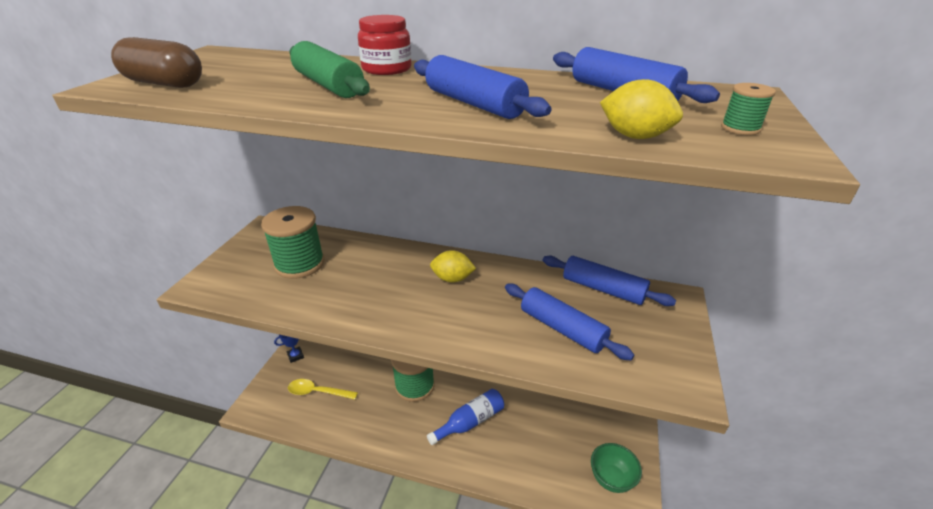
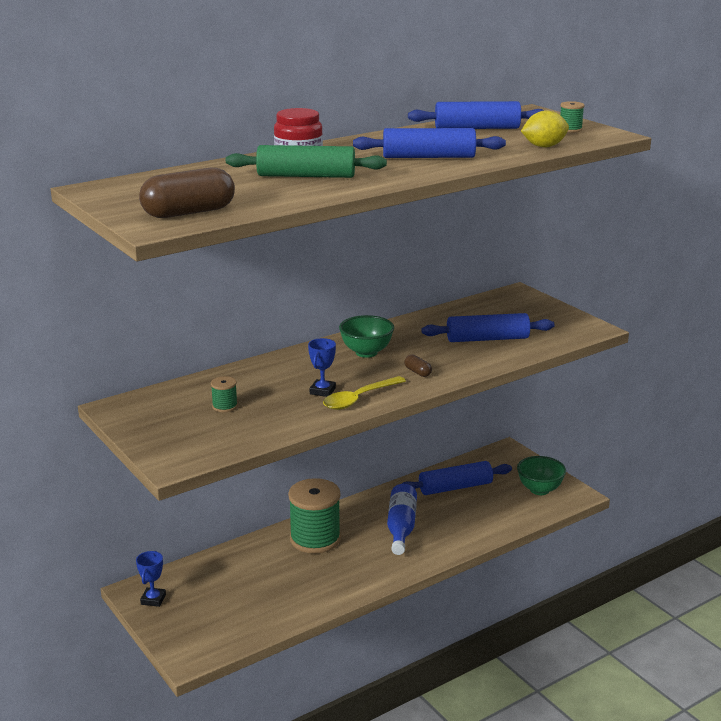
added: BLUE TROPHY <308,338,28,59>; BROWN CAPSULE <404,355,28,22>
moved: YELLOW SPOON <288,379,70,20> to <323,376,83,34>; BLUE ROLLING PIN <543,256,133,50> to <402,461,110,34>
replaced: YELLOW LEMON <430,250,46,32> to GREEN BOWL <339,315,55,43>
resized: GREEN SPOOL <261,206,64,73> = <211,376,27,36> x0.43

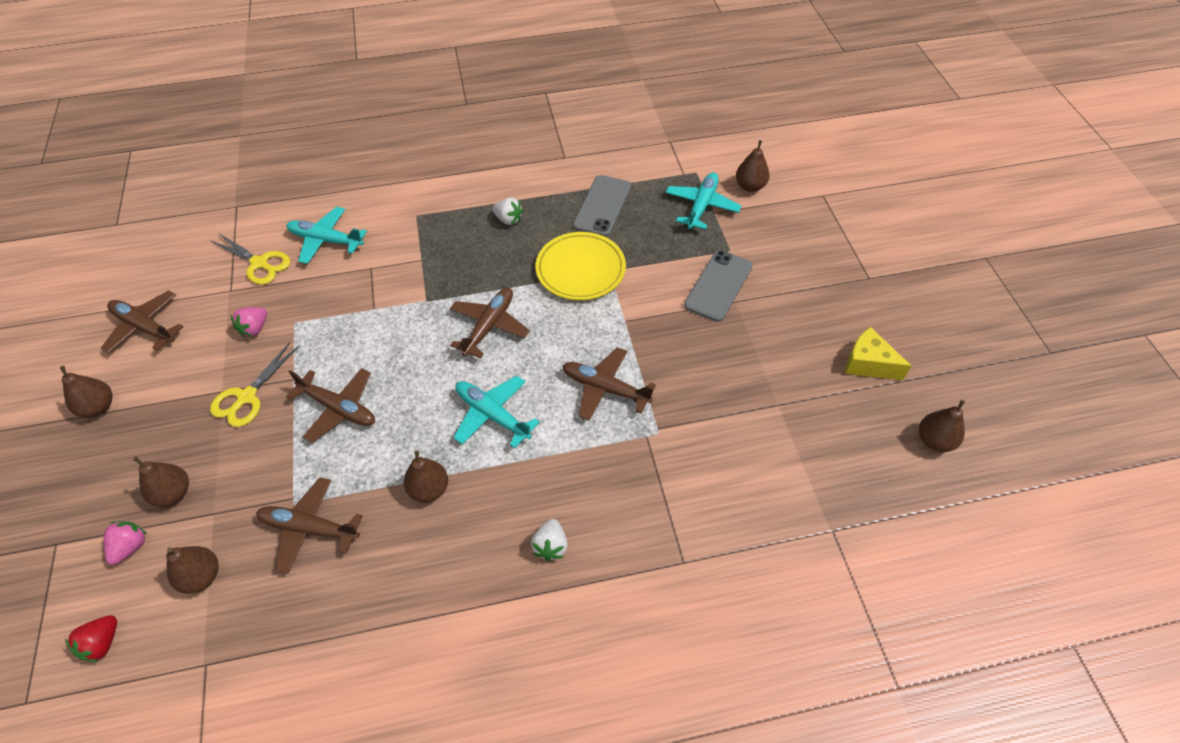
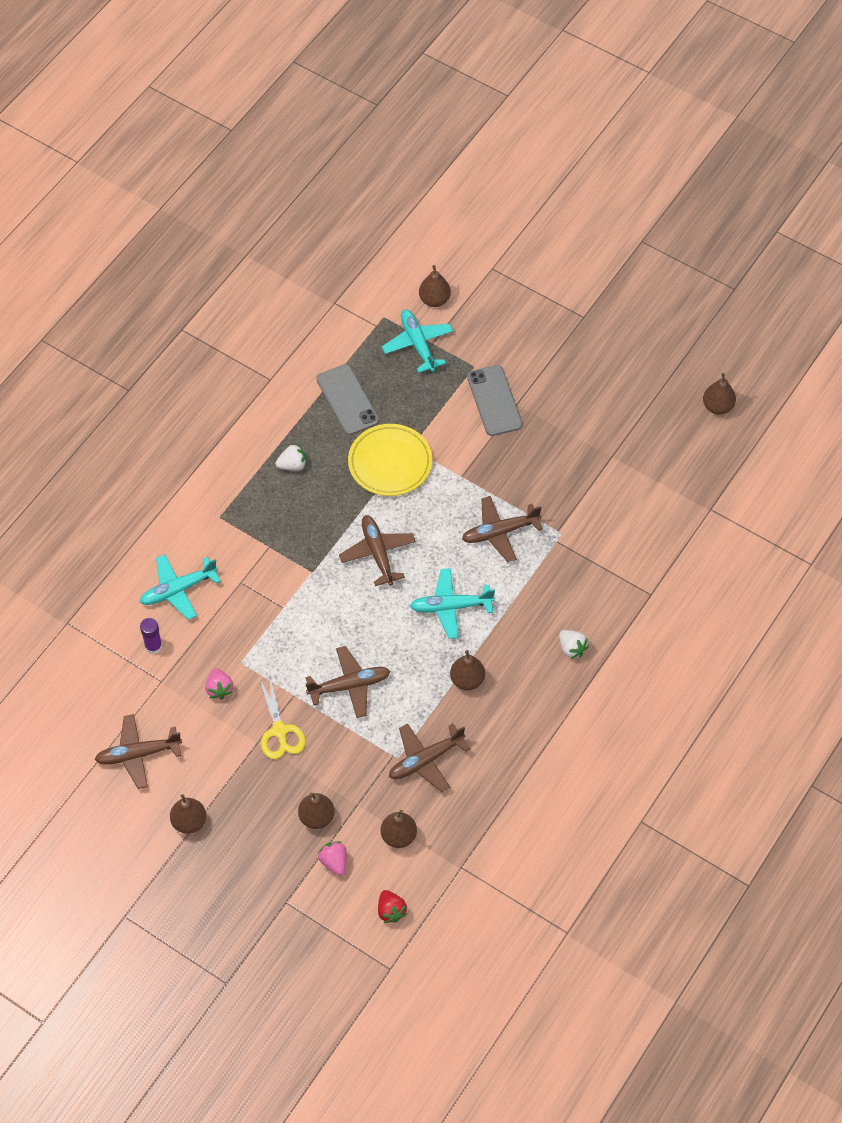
removed: YELLOW CHEESE <845,327,66,53>
replaced: YELLOW SCISSORS <211,234,79,51> to PURPLE GLUE STICK <140,618,22,36>

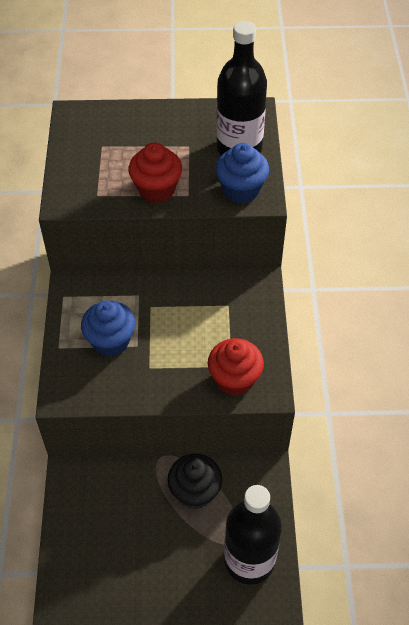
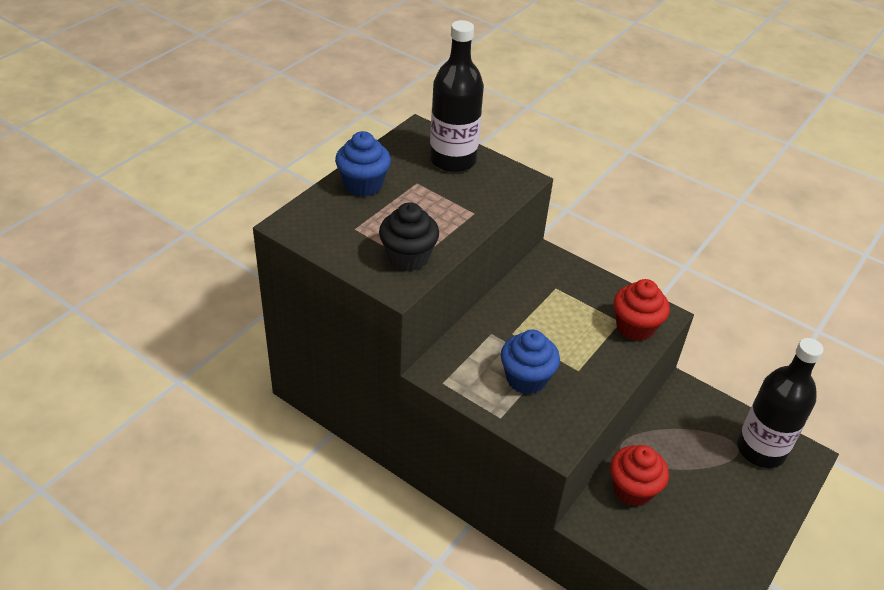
moved: RED CUPCAKE <128,142,54,61> to <610,445,59,61>; BLACK CUPCAKE <168,453,55,56> to <379,202,60,69>; BLUE CUPCAKE <216,143,53,61> to <335,131,56,65>

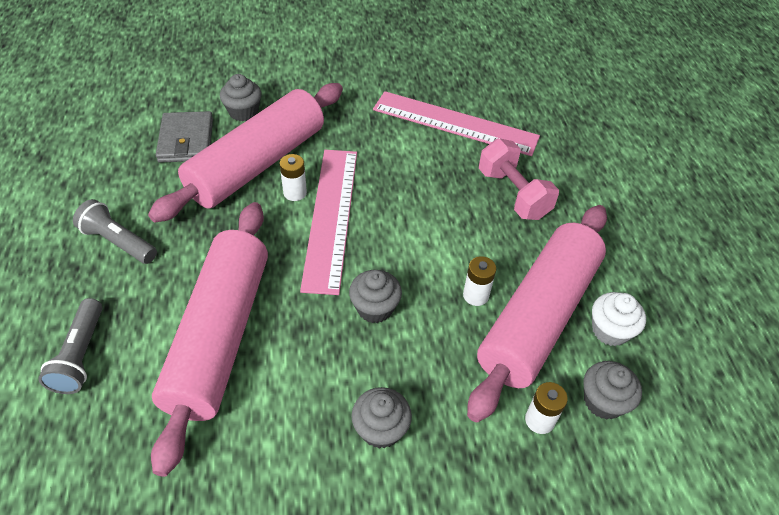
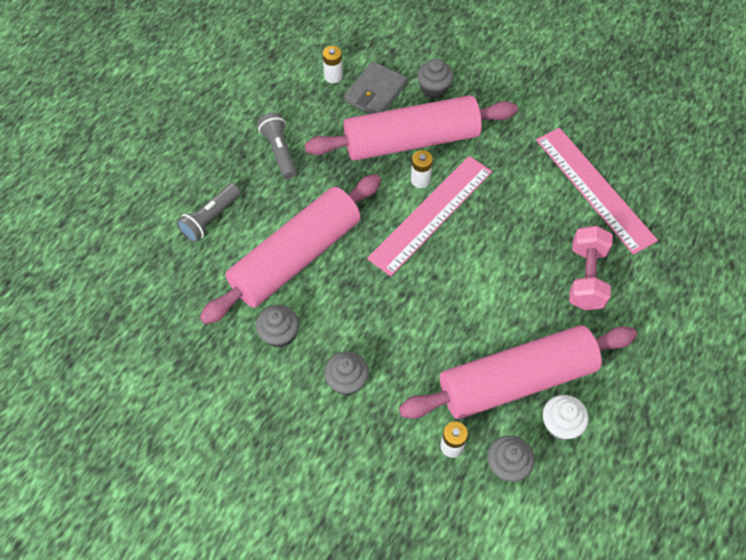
moved: GREY CUPCAKE <349,270,53,53> to <256,305,43,43>; WHITE BATTERY <463,256,33,50> to <323,46,20,37>

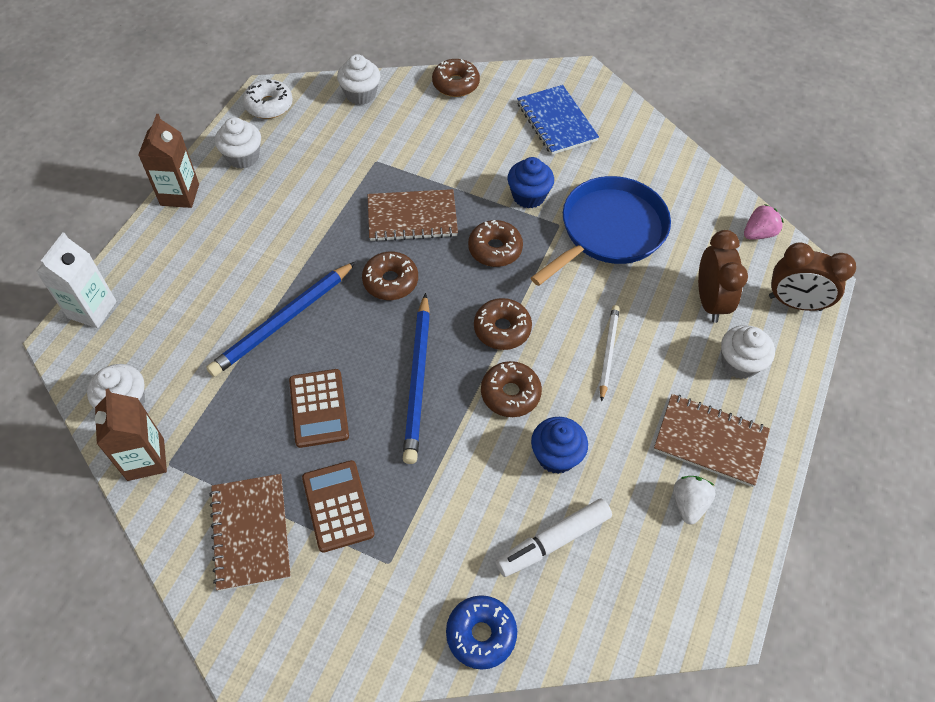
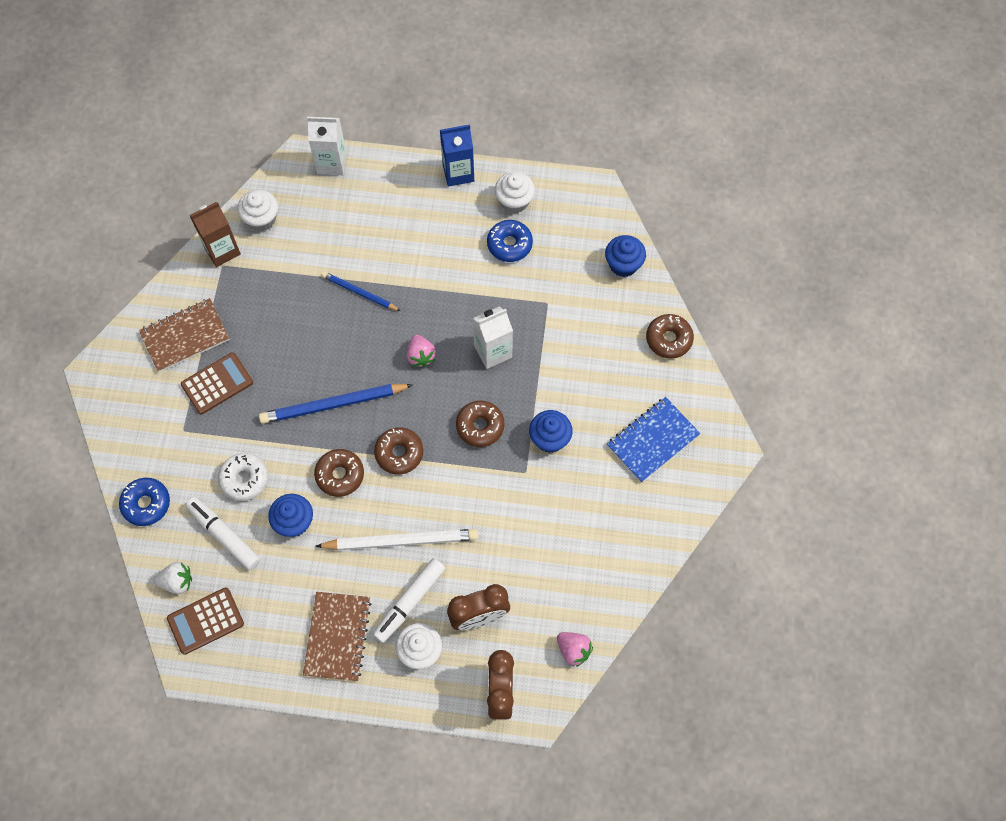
removed: BLUE PAN <531,176,140,110>
added: WHITE MARKER <373,558,72,85>; BLUE DONUT <487,220,46,42>
moved: WHITE DONUT <243,79,50,40> to <218,453,50,48>; BROWN CALCULATOR <289,369,60,79> to <167,588,77,67>; WHITE STRAWBERRY <673,476,43,49> to <154,562,38,32>
replaced: BROWN DONUT <362,252,56,48> to PINK STRAWBERRY <407,335,29,32>; BROWN NOTEBOOK <368,189,90,53> to WHITE CARTON <472,306,41,63>
recoloured: BROWN CARTON <138,114,61,94> to BLUE CARTON <440,125,34,62>; WHITE CUPCAKE <337,54,44,51> to BLUE CUPCAKE <605,235,41,42>
resized: BLUE PENCIL <206,261,150,116> = <322,271,78,40> x0.60; WHITE PENCIL <600,305,20,97> = <315,529,163,21> x1.67

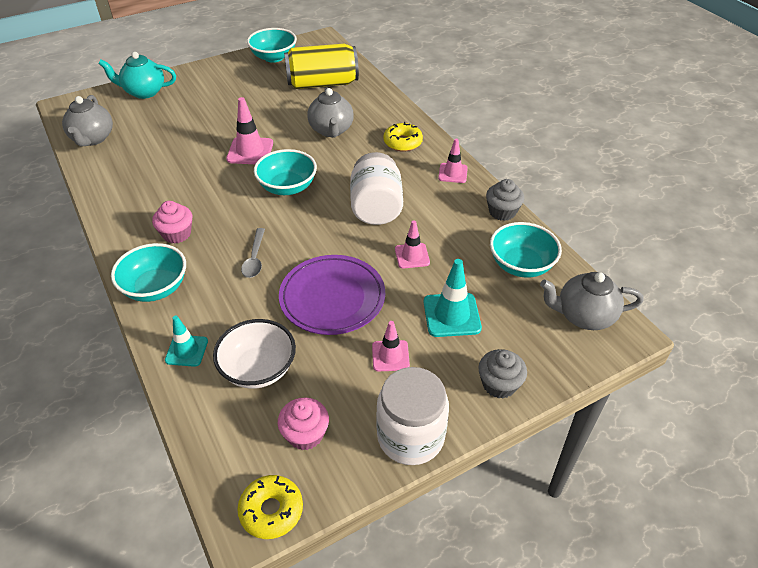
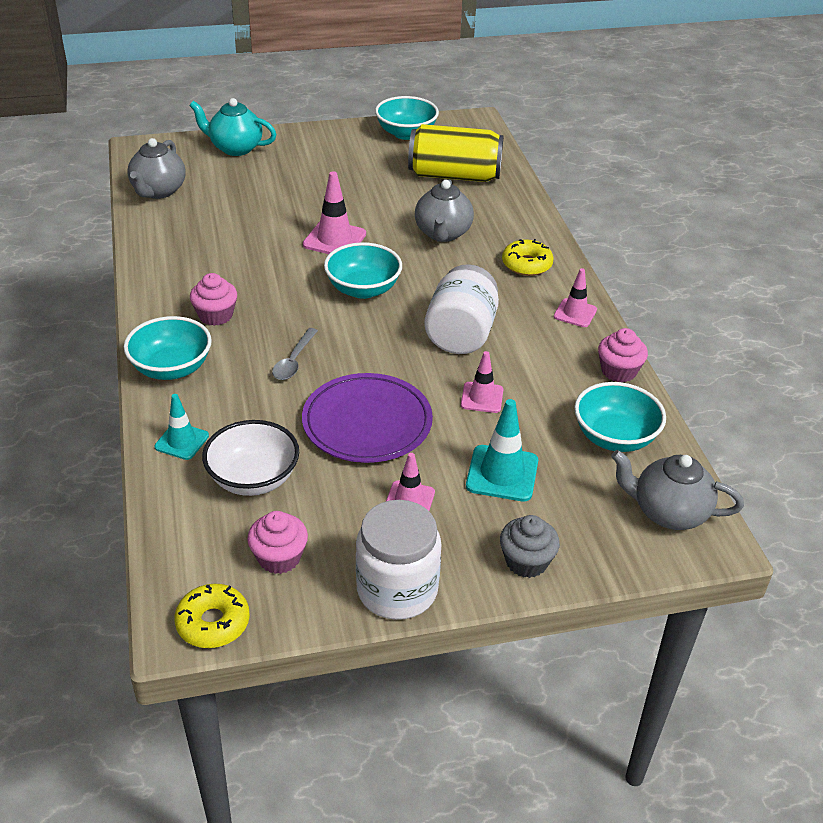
recoloured: GREY CUPCAKE <486,179,38,42> to PINK CUPCAKE <598,328,50,54>

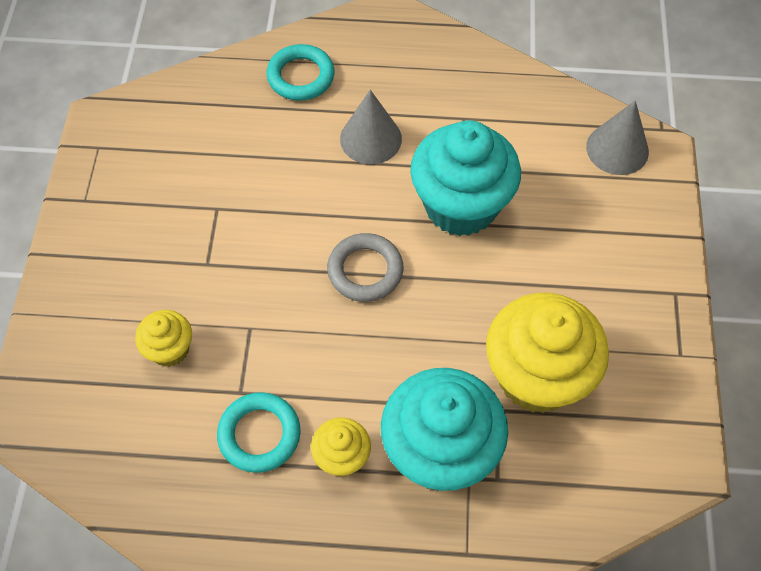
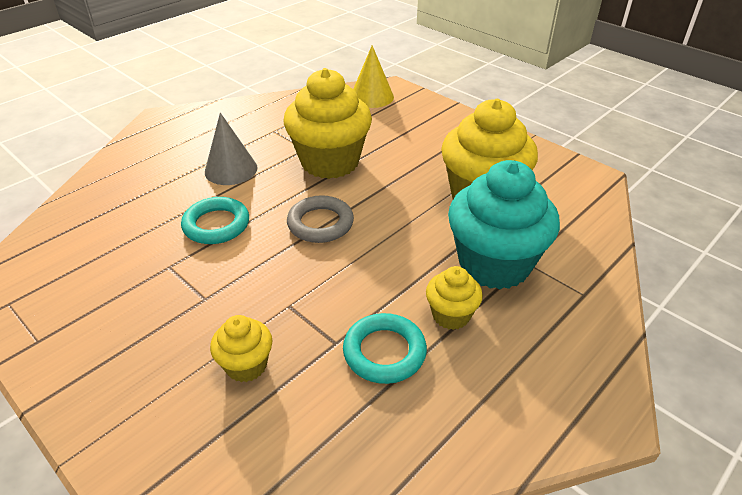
moved: TURQUOISE RING <266,44,68,57> to <181,197,68,47>
recoloured: TURQUOISE CUPCAKE <410,120,111,116> to YELLOW CUPCAKE <284,68,88,111>; GREY CONE <586,100,63,75> to YELLOW CONE <353,45,41,63>

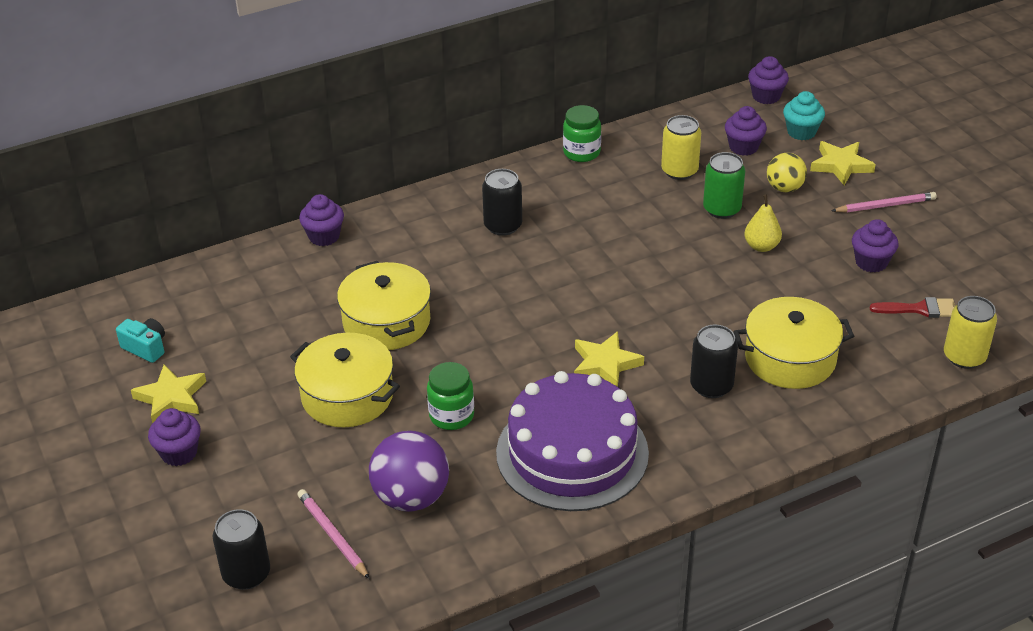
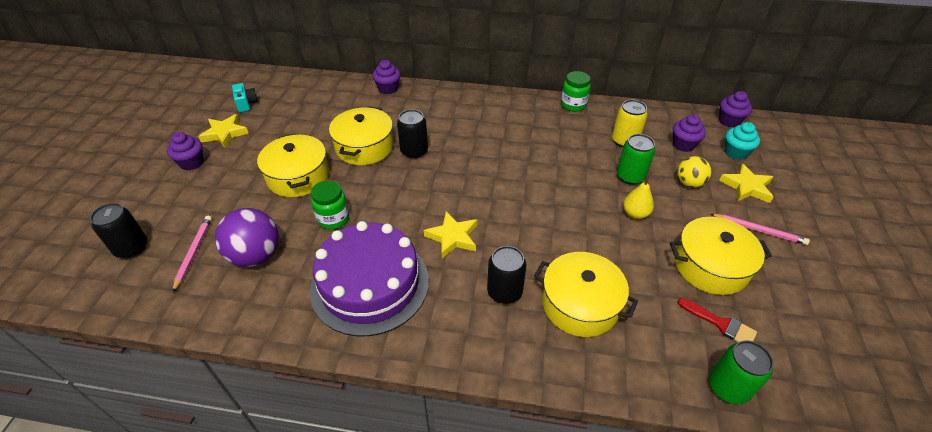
moved: BLACK CAN <482,169,40,67> to <397,109,31,50>
replaced: PURPLE CUPCAKE <852,219,46,54> to YELLOW POT <670,217,102,78>
recoloured: YELLOW CAN <944,296,53,73> to GREEN CAN <709,340,65,65>

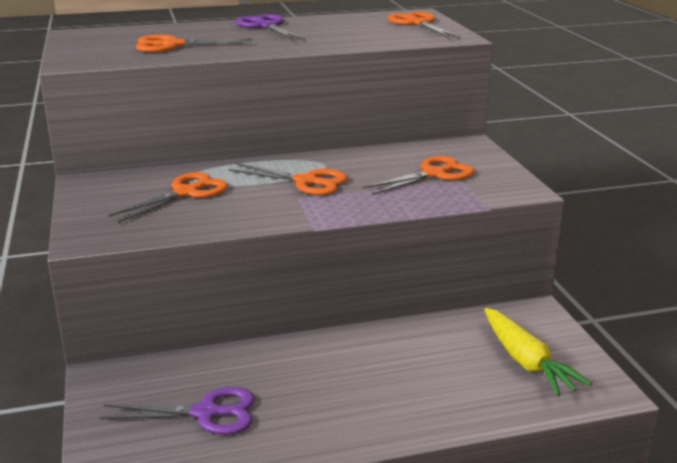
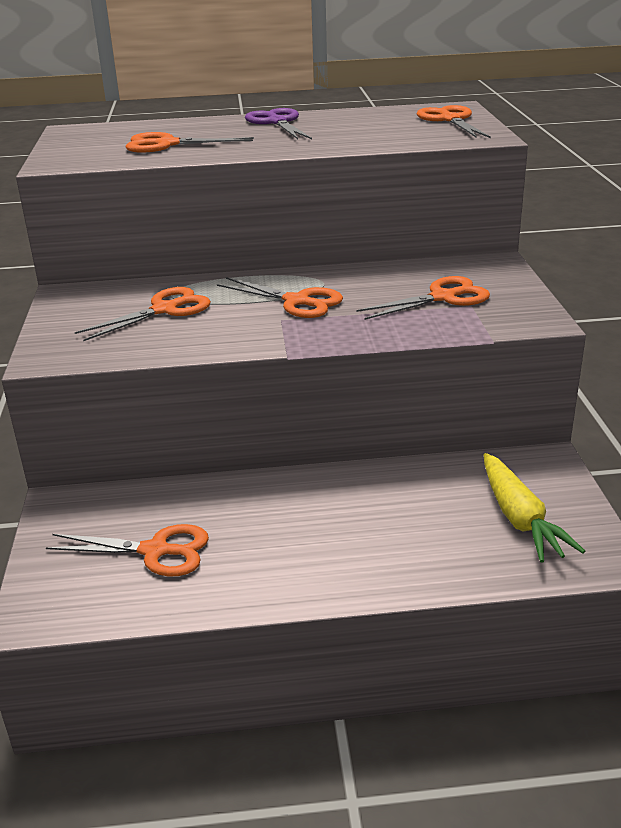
recoloured: PURPLE SCISSORS <100,387,155,48> to ORANGE SCISSORS <46,524,163,52>

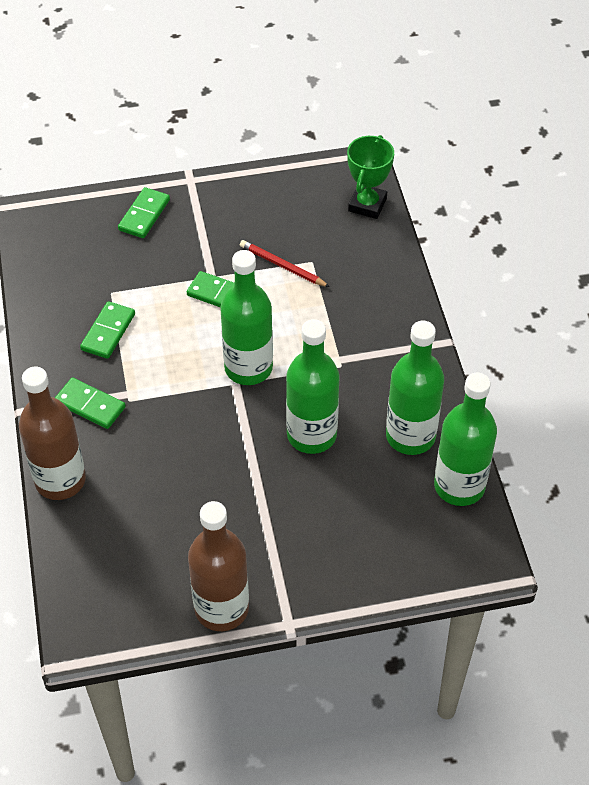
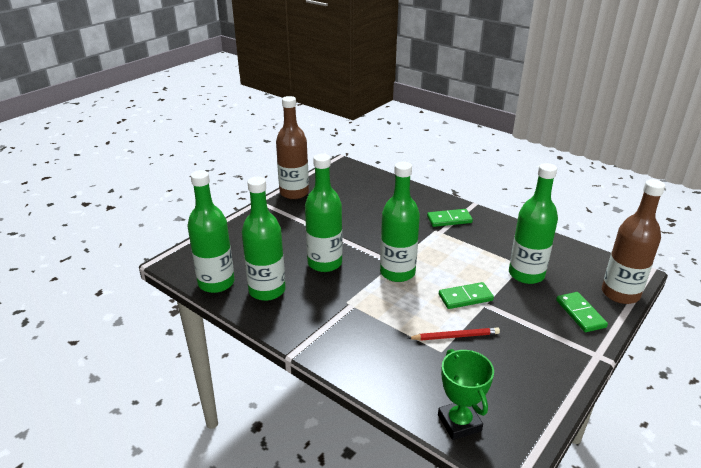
removed: GREEN DOMINO <80,301,55,58>
added: GREEN BOTTLE <509,163,49,121>
moved: BROWN BOTTLE <19,367,67,133> to <602,179,63,125>

